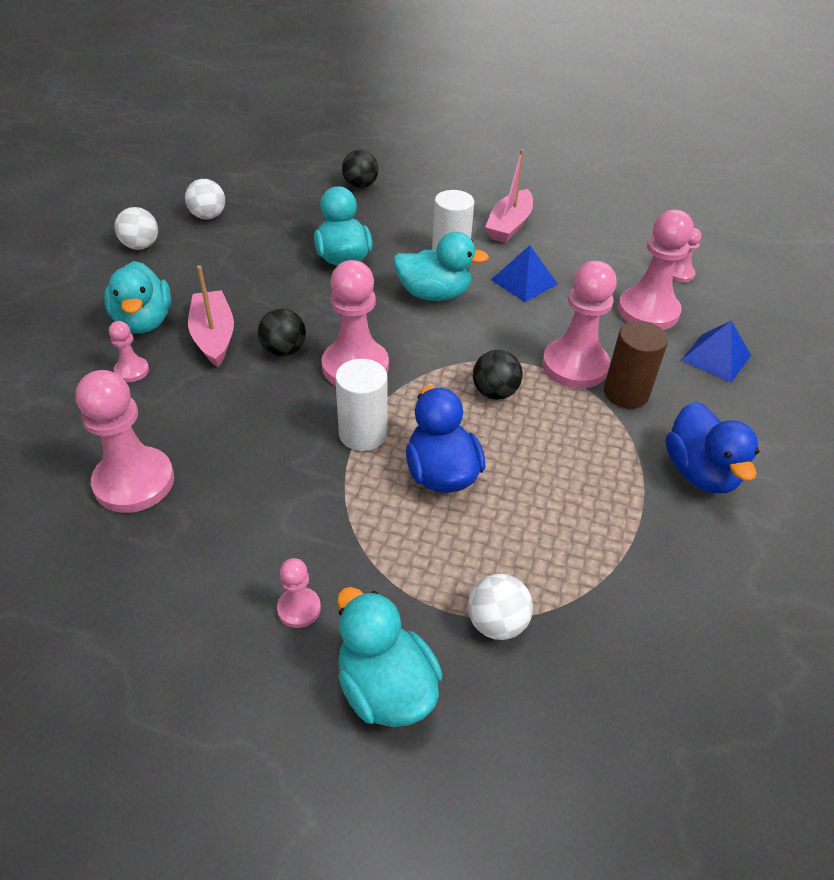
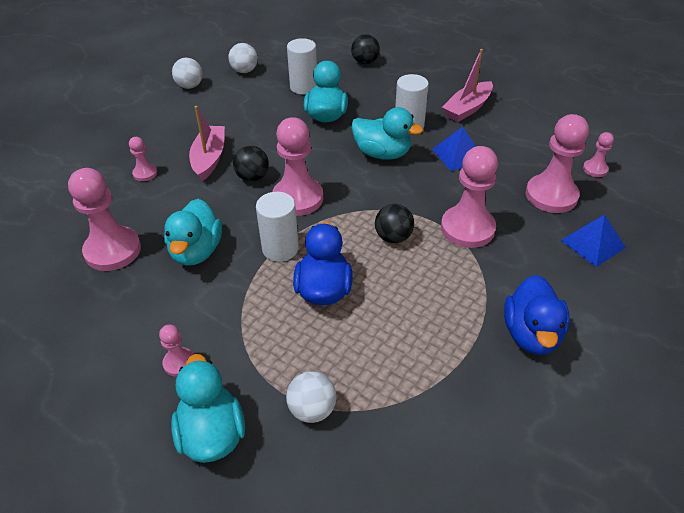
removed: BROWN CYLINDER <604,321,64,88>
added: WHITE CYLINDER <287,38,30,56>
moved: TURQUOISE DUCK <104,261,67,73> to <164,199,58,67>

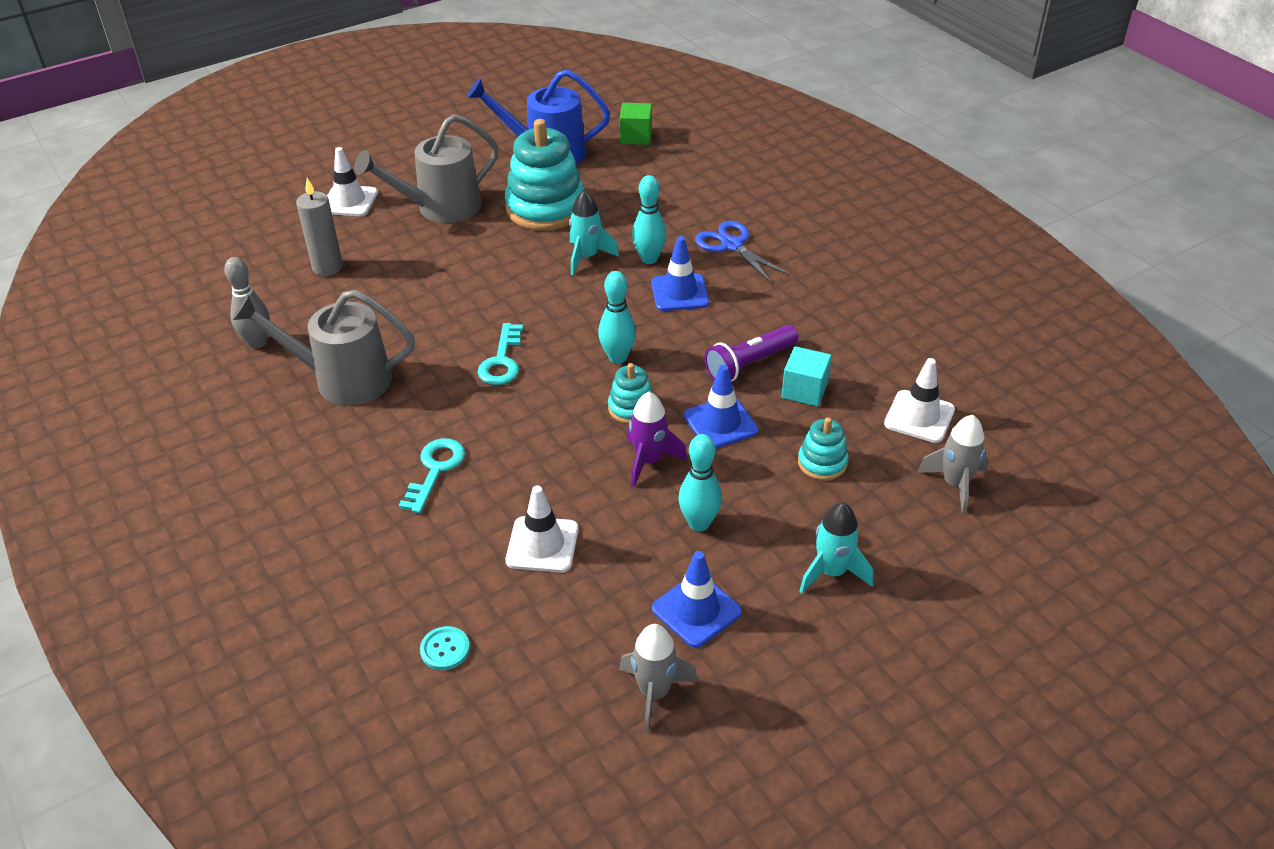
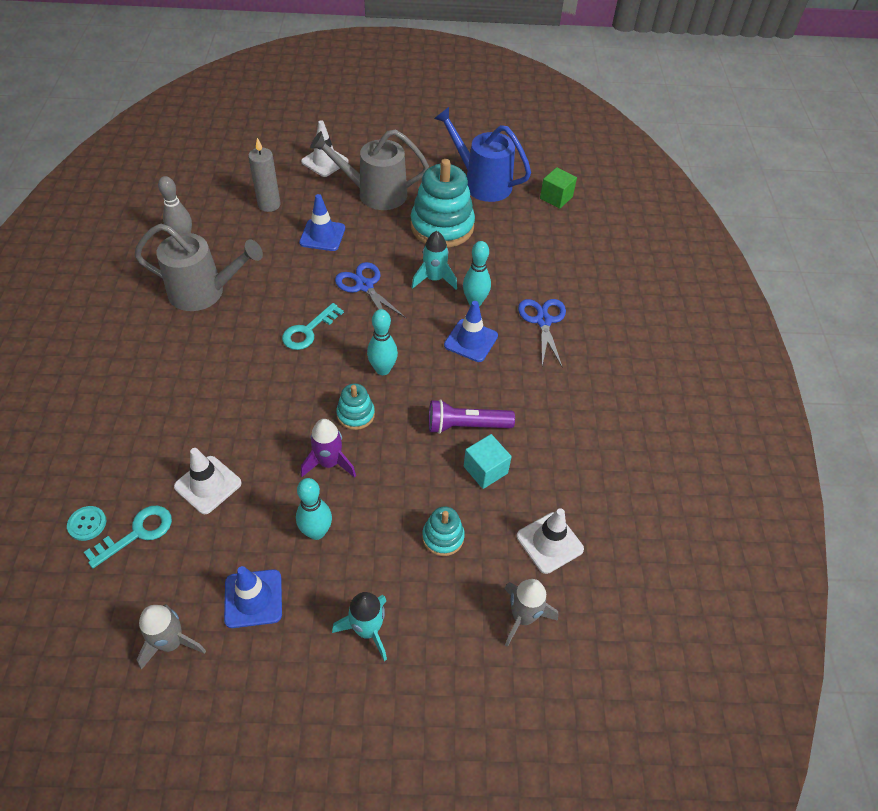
added: BLUE SCISSORS <335,262,71,56>
moved: TURQUOISE KEY <398,438,67,75> to <84,506,88,62>; BLUE TRAFFIC CONE <684,365,74,84> to <299,194,46,57>
turned: GREY WATERING CAN <233,290,182,116> = <134,224,129,87> 150 degrees clockwise

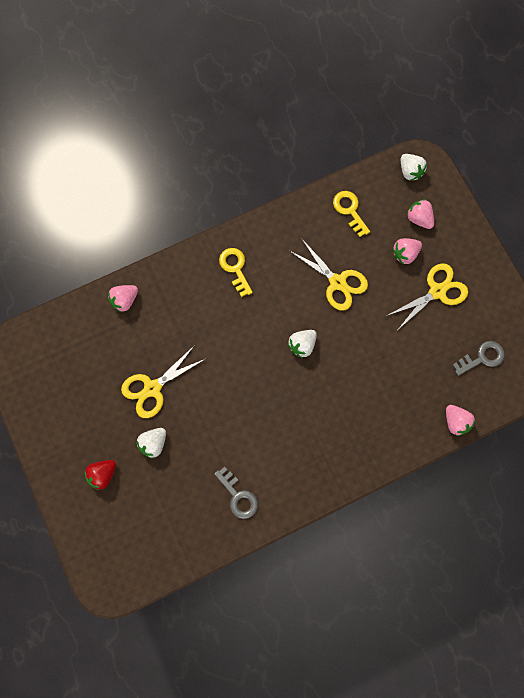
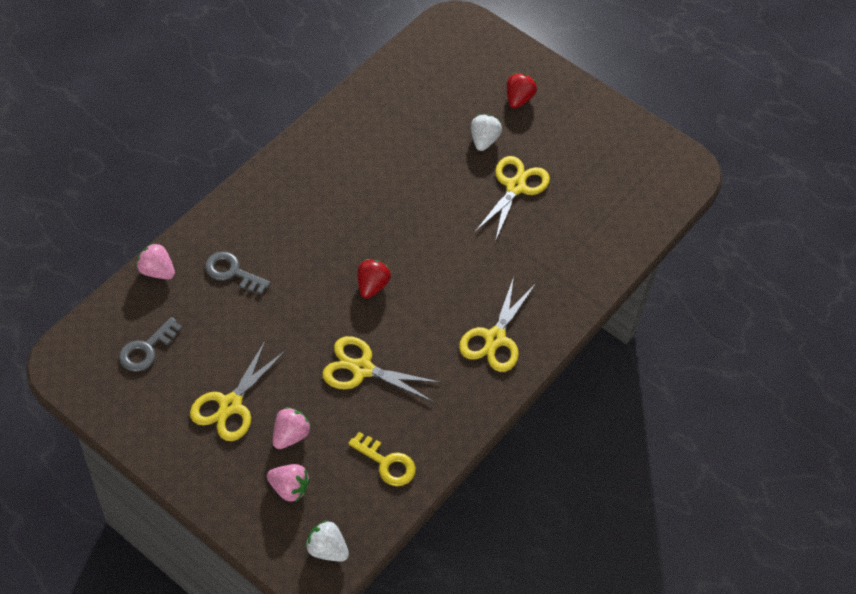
removed: PINK STRAWBERRY <108,285,30,28>
moved: GREY KEY <214,467,44,52> to <205,251,65,43>
replaced: YELLOW KEY <219,248,34,49> to YELLOW SCISSORS <459,277,76,95>
recoloured: WHITE STRAWBERRY <288,330,29,28> to RED STRAWBERRY <358,259,33,40>

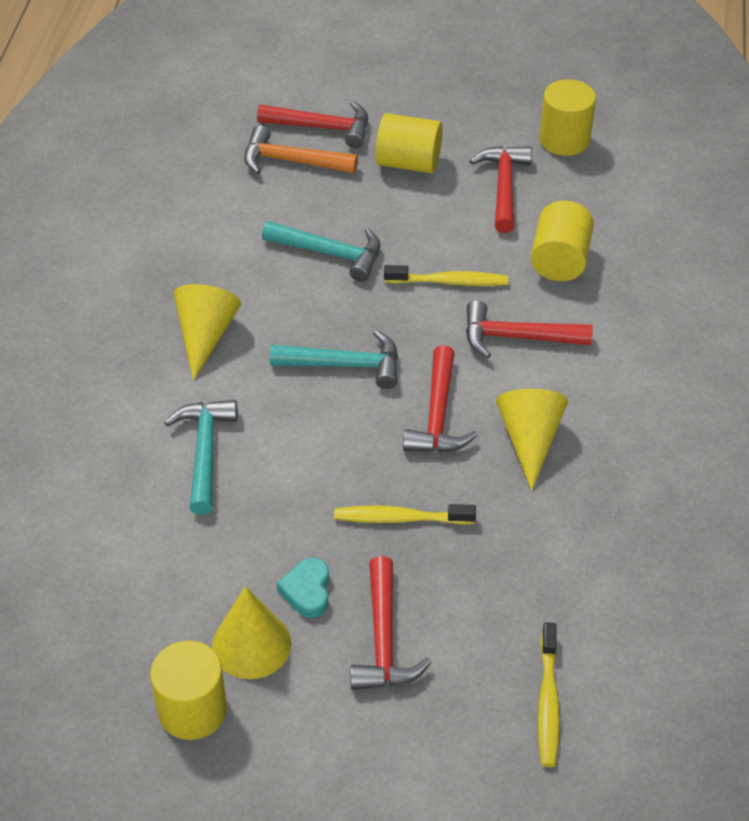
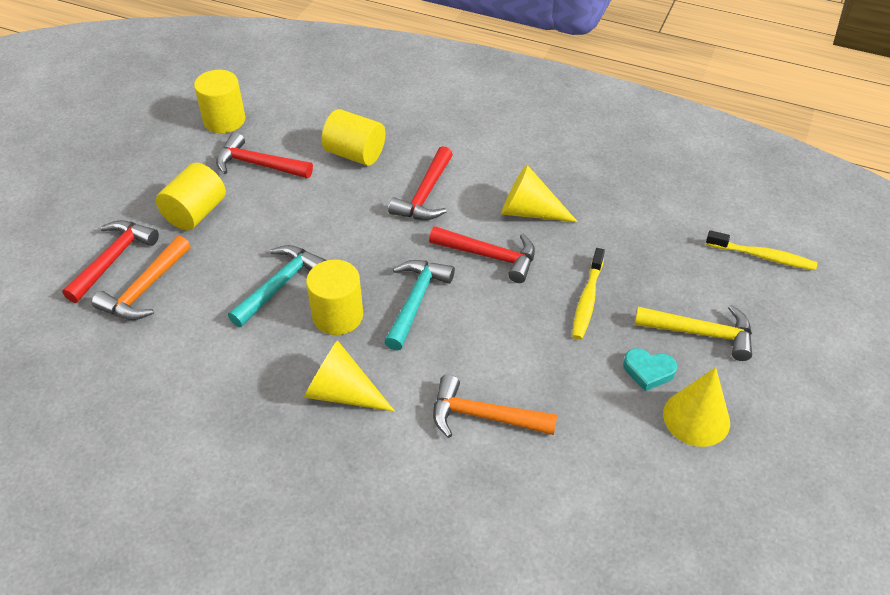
removed: YELLOW TOOTHBRUSH <384,265,124,21>
moved: YELLOW CYLINDER <150,641,77,99> to <306,259,57,76>
recoloured: TURQUOISE HAMMER <164,400,73,115> to ORANGE HAMMER <433,375,124,63>; RED HAMMER <350,556,82,134> to YELLOW HAMMER <635,305,117,56>

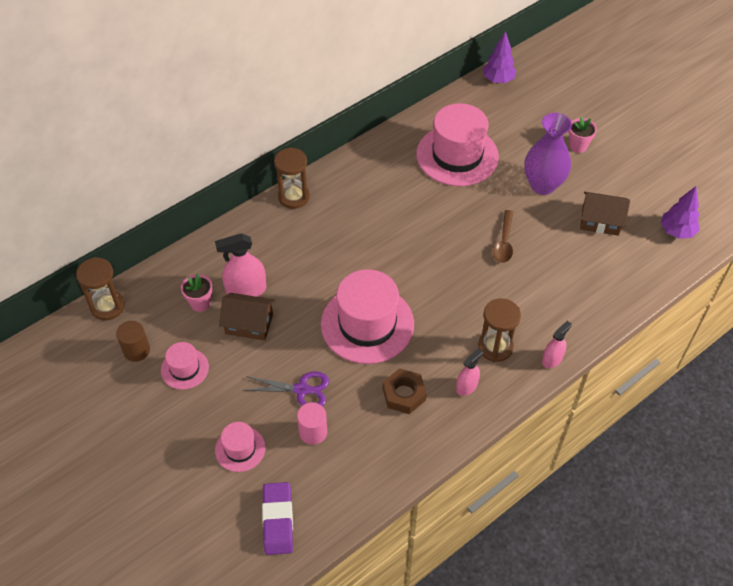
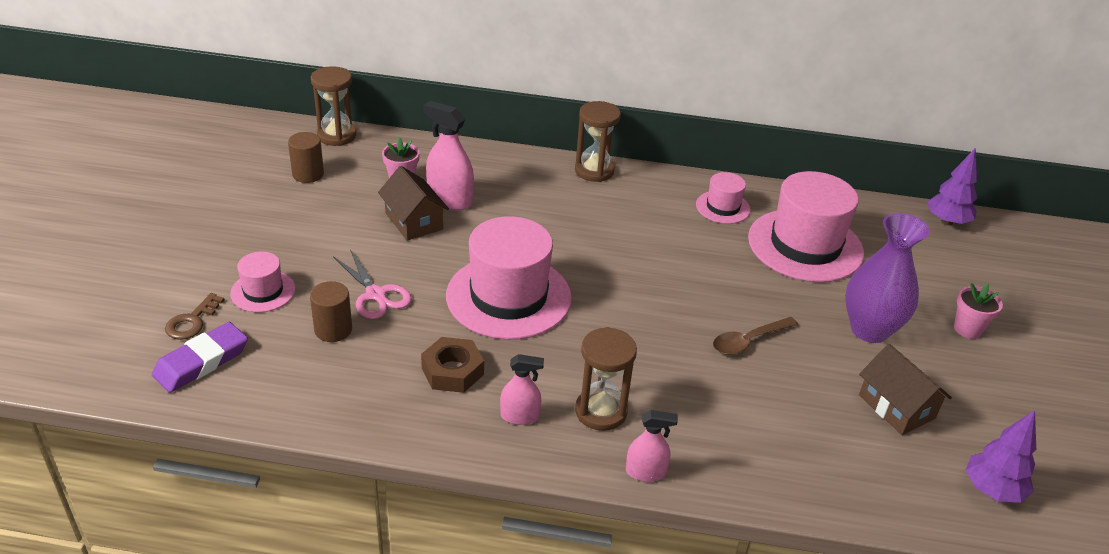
added: BROWN KEY <165,293,60,47>
moved: PINK HAT <161,342,48,48> to <696,172,55,52>
recoloured: PURPLE SCISSORS <243,371,86,36> to PINK SCISSORS <333,249,79,70>; PINK CYLINDER <297,402,30,43> to BROWN CYLINDER <310,281,42,61>

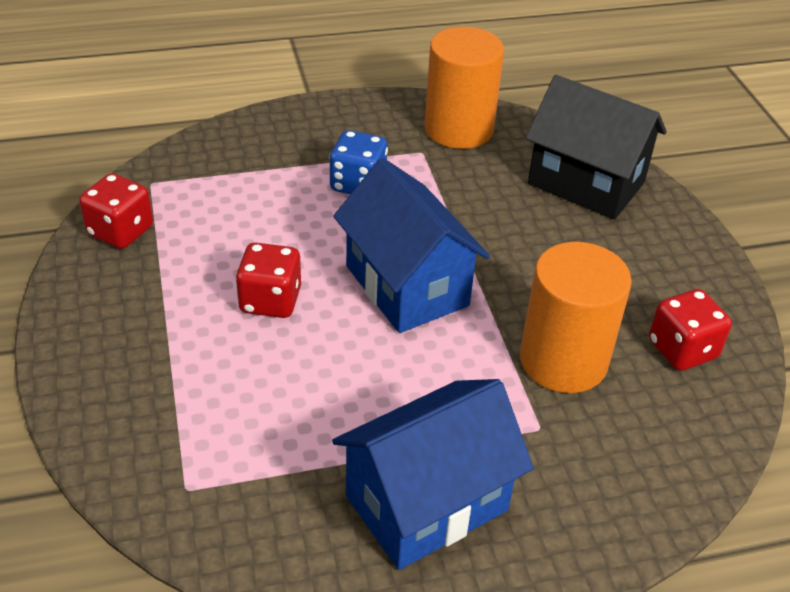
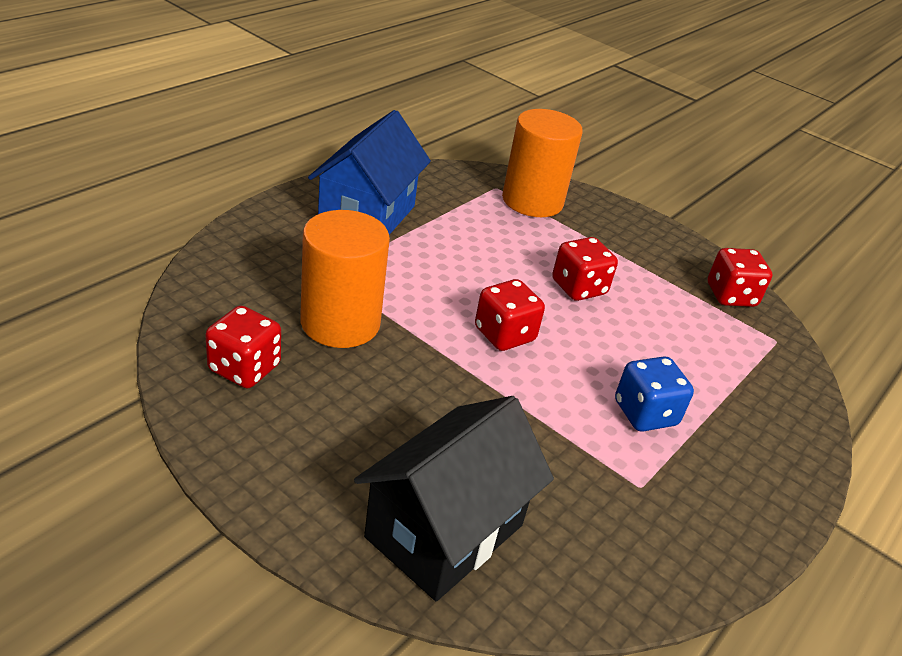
moved: ORANGE CYLINDER <424,27,80,122> to <502,109,81,108>
replaced: BLUE HOUSE <333,158,157,175> to RED DICE <475,279,70,72>
turned: BLACK HOUSE <526,75,141,144> = <354,396,200,205> 45 degrees counterclockwise

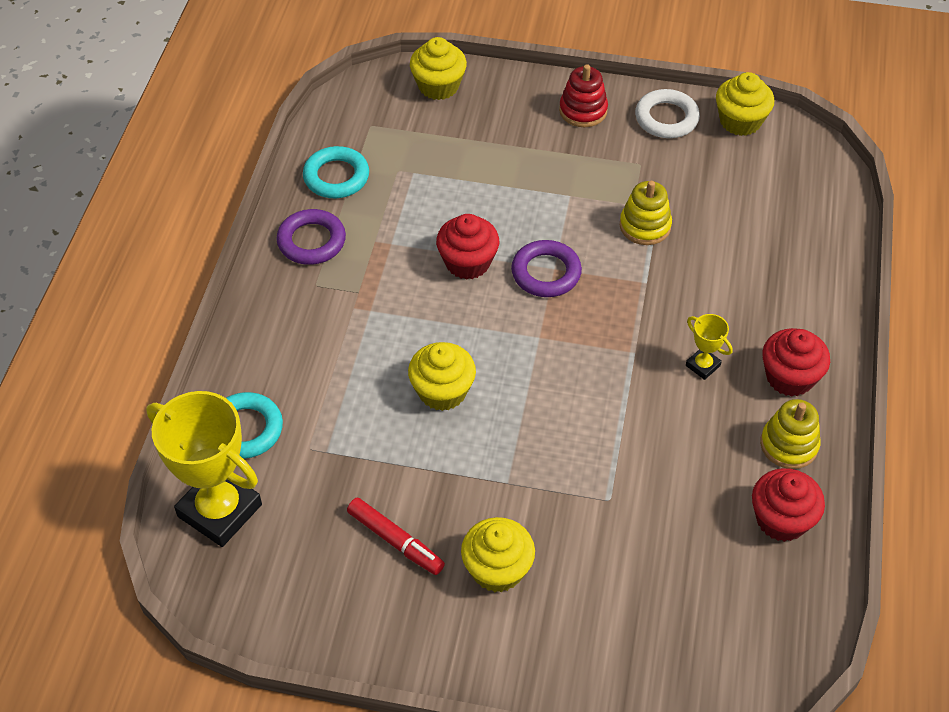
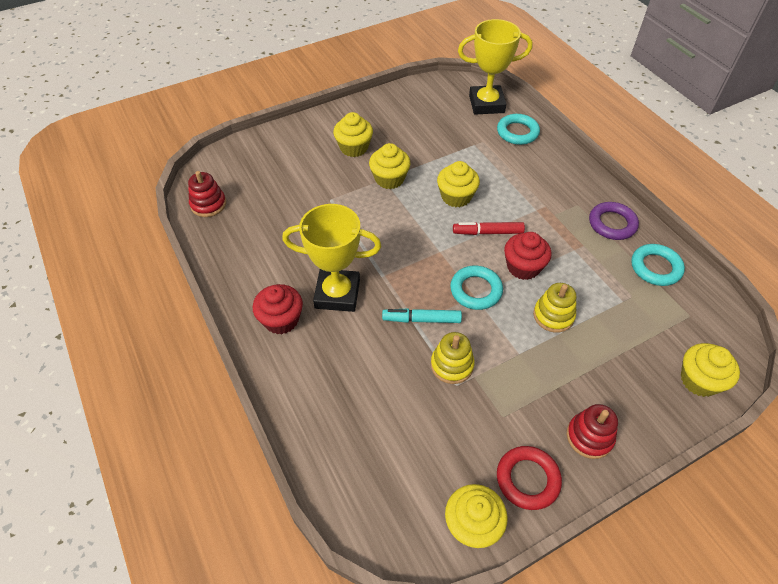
removed: RED CUPCAKE <752,468,73,74>
added: RED STACKING TOY <188,171,38,46>; YELLOW CUPCAKE <369,143,42,46>; TURQUOISE MARKER <382,308,80,15>
moved: RED MARKER <347,497,98,78> to <453,222,72,13>; YELLOW STACKING TOY <760,399,61,70> to <533,283,43,50>
recoloured: PURPLE RING <511,240,71,57> to TURQUOISE RING <450,266,53,44>; WHITE RING <635,89,65,49> to RED RING <497,446,65,64>
resized: YELLOW TROPHY <686,314,47,66> = <282,204,99,108> x2.24

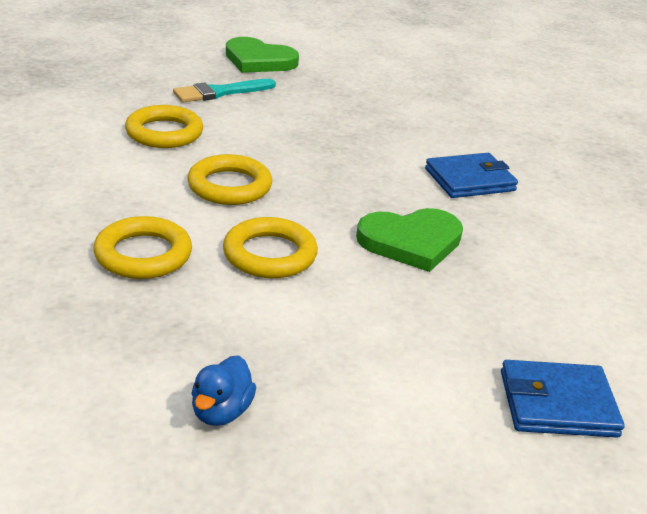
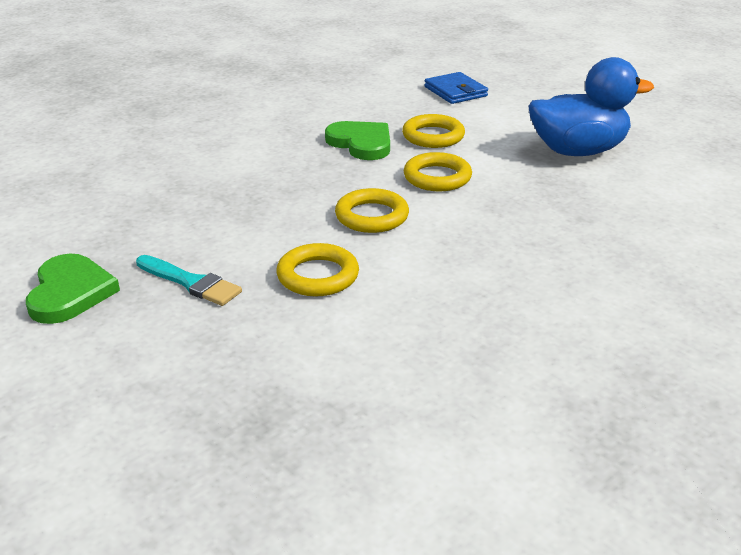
removed: BLUE WALLET <425,153,93,45>
moved: YELLOW RING <93,216,99,63> to <402,114,63,34>
resized: BLUE DUCK <191,355,65,71> = <528,57,126,99> x2.44

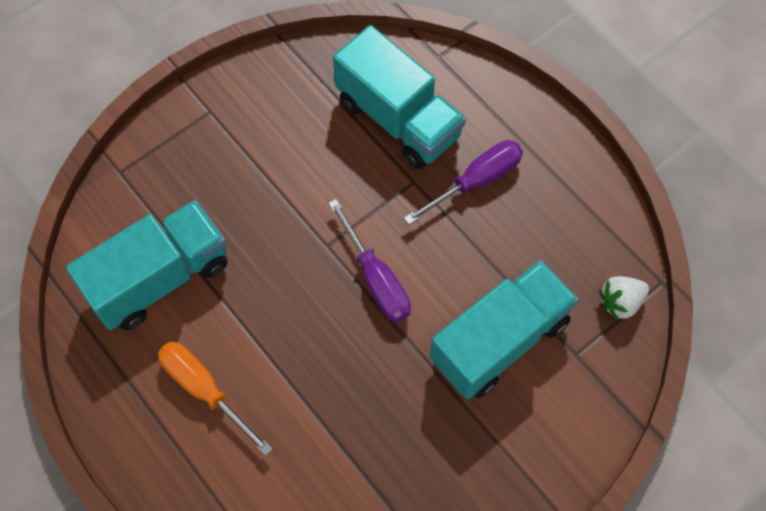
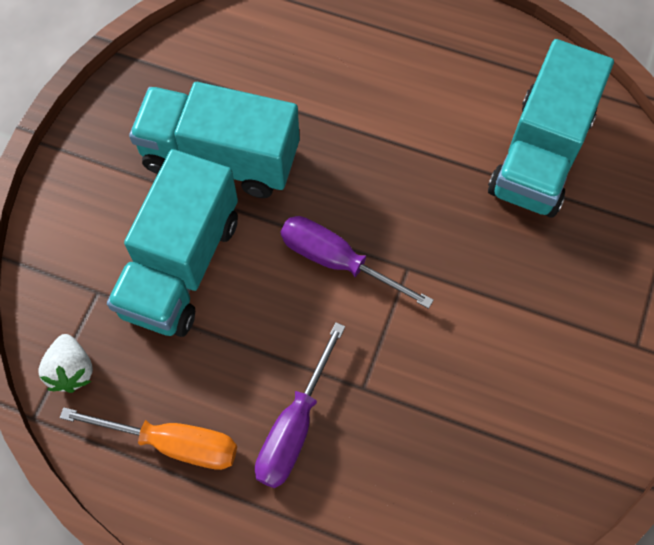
moved: ORANGE SCREWDRIVER <158,342,115,114> to <60,407,177,63>; TURQUOISE TRUCK <333,25,133,144> to <129,82,171,116>
turned: WHITE STRAWBERRY <599,276,50,44> = <38,334,55,59> 135 degrees clockwise

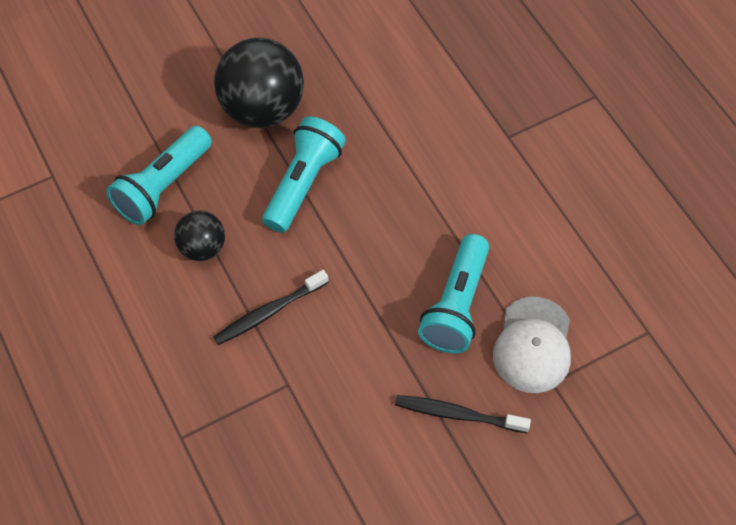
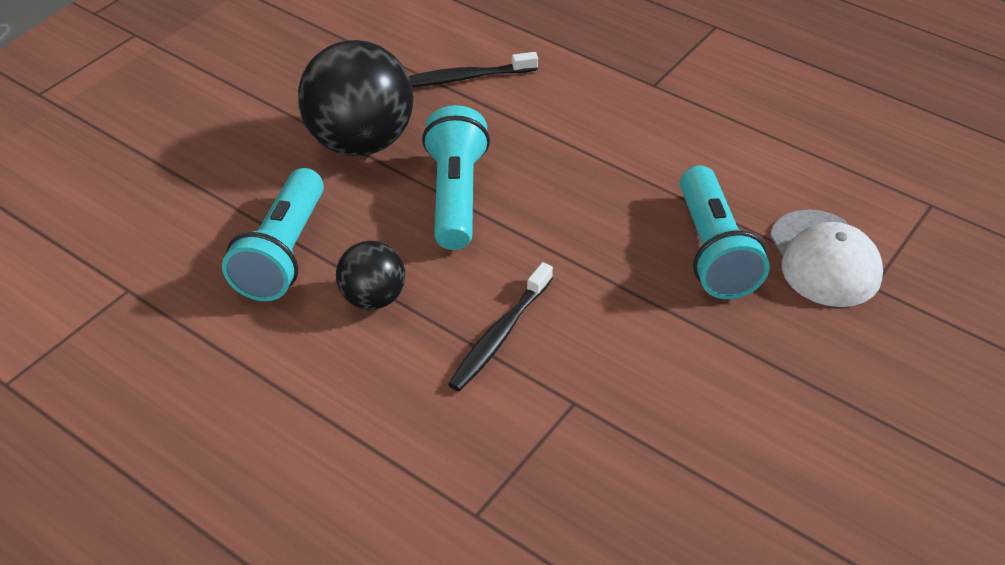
moved: BLACK TOOTHBRUSH <395,395,136,38> to <409,52,129,35>

